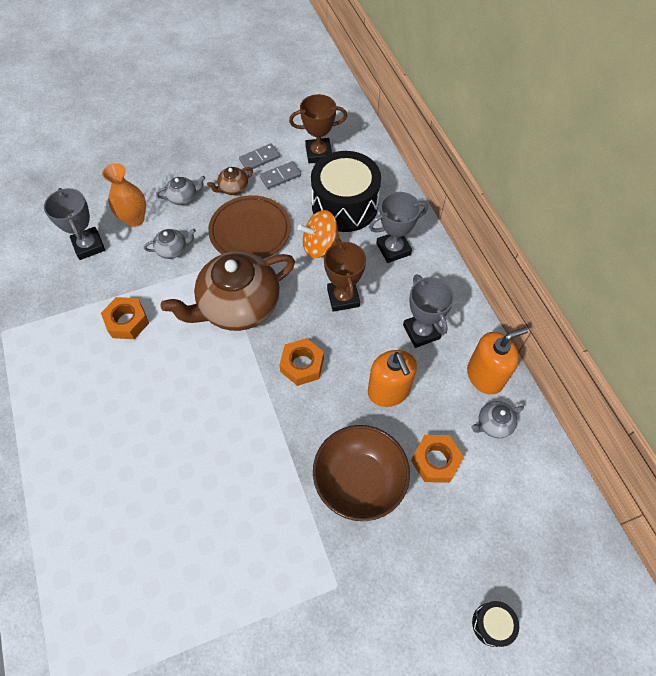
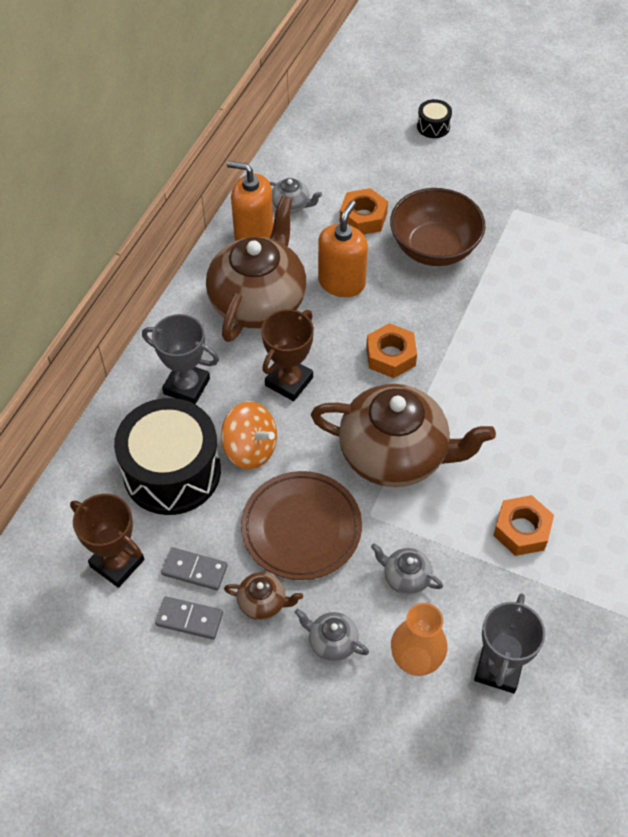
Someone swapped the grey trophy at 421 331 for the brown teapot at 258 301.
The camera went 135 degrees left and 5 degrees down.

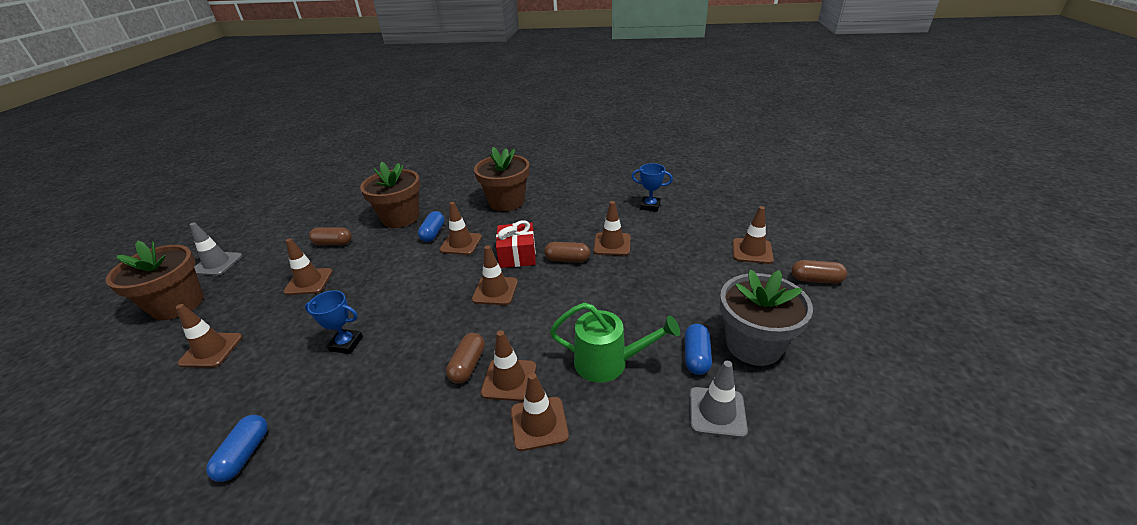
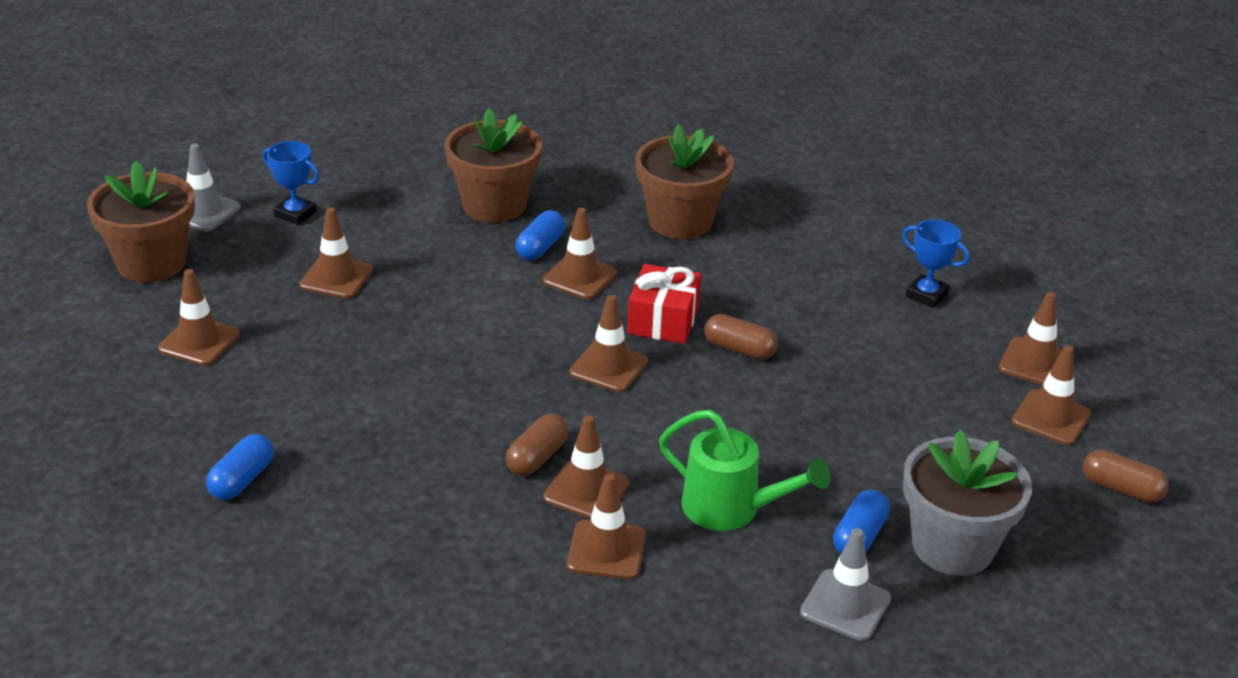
Someone carried the brown traffic cone from 612 244 to 1035 363.
Someone took away the brown capsule at 333 243.
Someone carried the blue trophy from 346 344 to 295 214.
The camera went 15 degrees right and 0 degrees up.

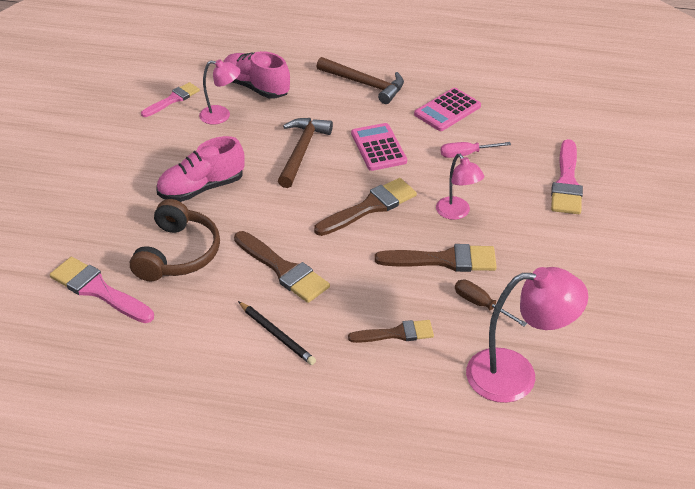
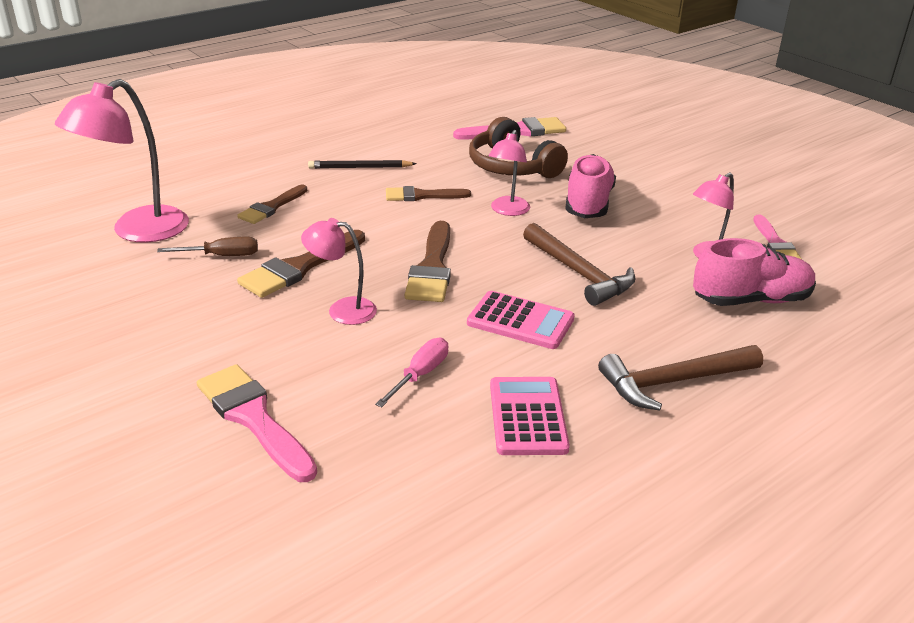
Someone scaled the brown brush at 283 270 by 0.66.
Someone put down the pink lamp at 507 211.
The camera went 130 degrees right and 10 degrees down.

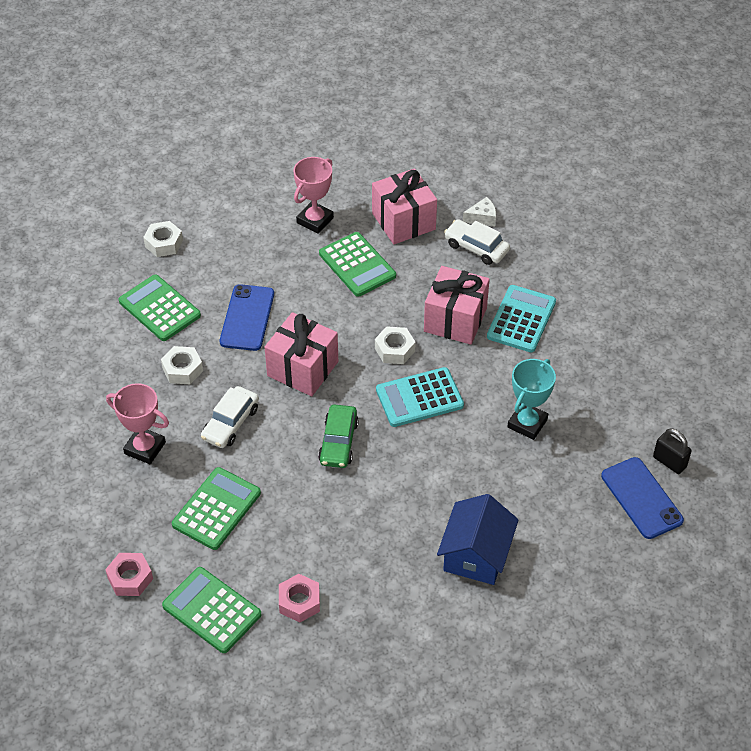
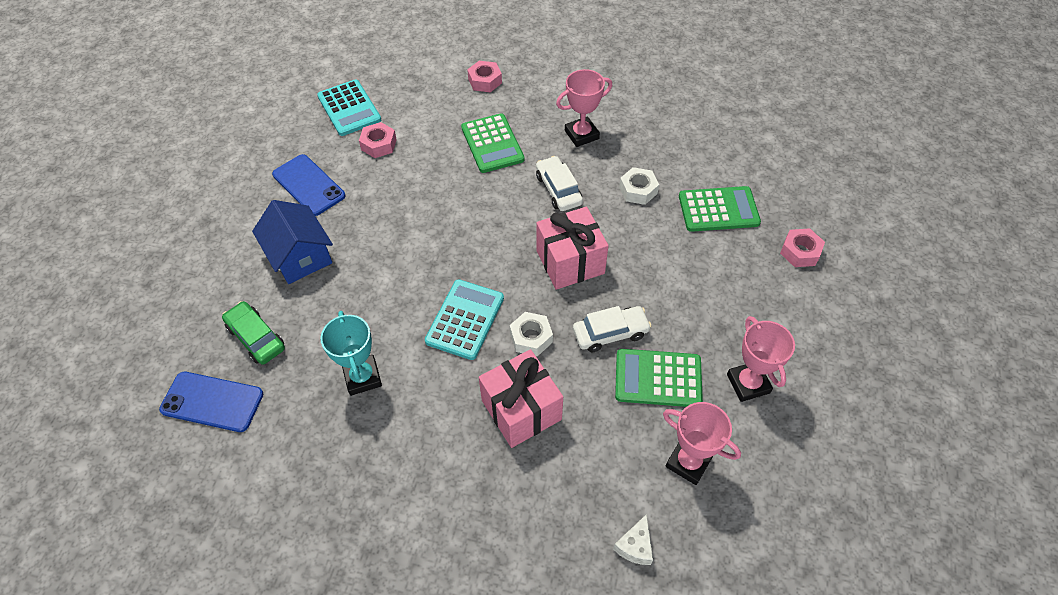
Someone swapped the pink gift at 403 221 for the pink trophy at 688 462.
Someone carried the white car from 476 247 to 610 333.
Someone repainted the white nut at 164 243, which became the pink nut at 800 252.
Someone carried the blue phone from 247 318 to 309 185.
Someone carried the turquoise calculator from 521 319 to 349 108.
Someone carried the green car from 338 442 to 256 337.
Someone took away the black padlock at 669 462.
Someone took away the green calculator at 211 610.
The camera went 130 degrees right and 5 degrees up.

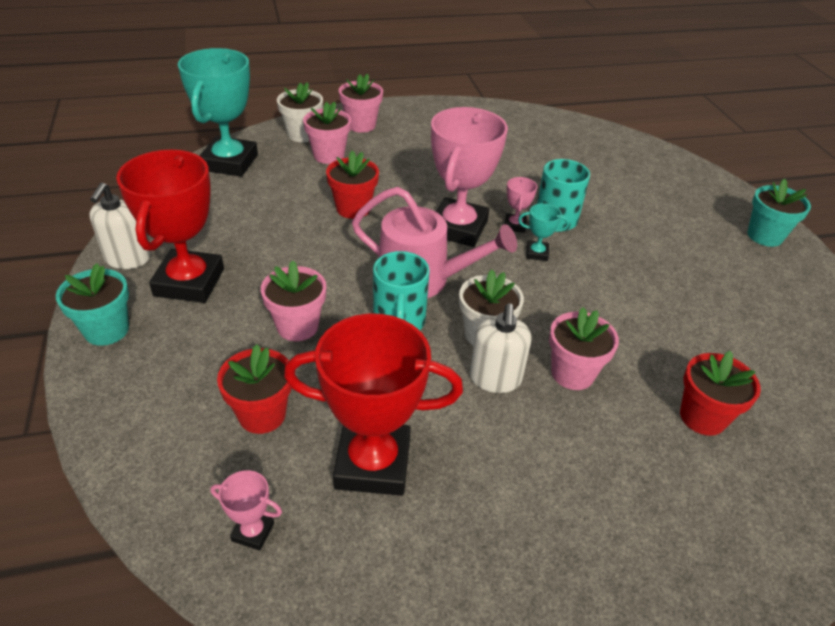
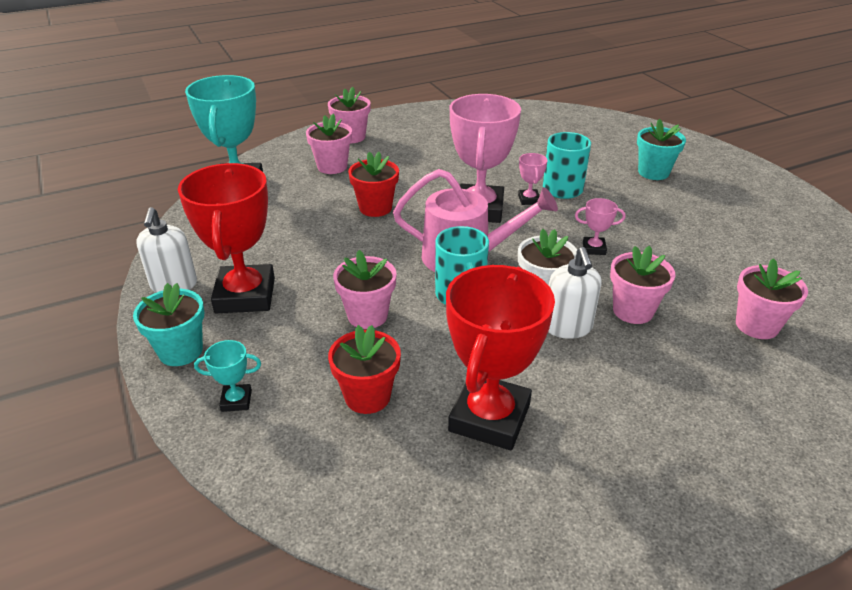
Someone took away the white flower pot at 302 135.
Someone carried the turquoise flower pot from 764 236 to 653 172.
Someone carried the turquoise trophy from 537 253 to 236 401.
Someone rotated the red trophy at 373 463 by 60 degrees counterclockwise.
Someone repainted the red flower pot at 702 417, which became the pink flower pot at 756 325.
Someone carried the pink trophy from 253 532 to 594 248.
The camera went 10 degrees left and 5 degrees down.

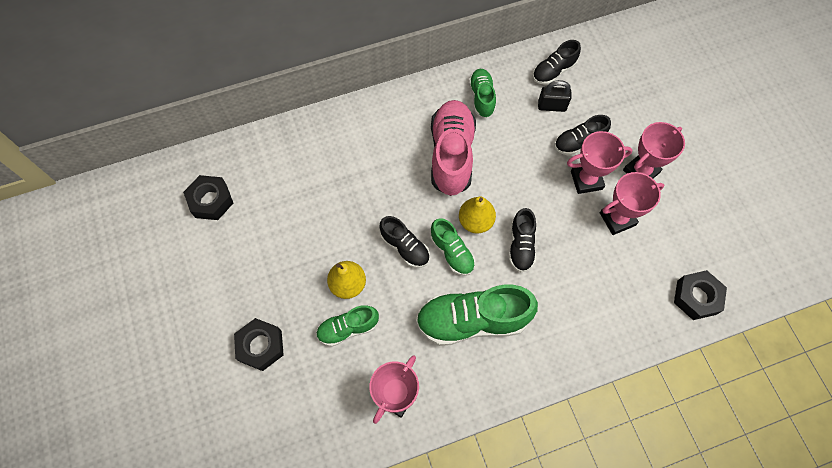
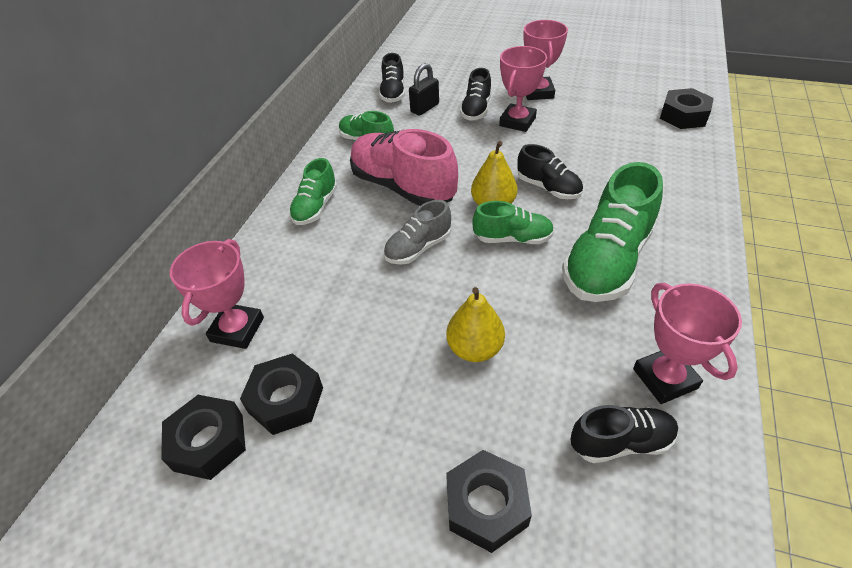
Someone carried the pink trophy from 617 219 to 237 329.
Someone carried the black shoe from 405 247 to 621 442.
Someone carried the green shoe from 348 328 to 315 207.
Someone put down the grey shoe at 418 248.
Someone put down the black nut at 285 400.
The camera went 50 degrees left and 20 degrees down.

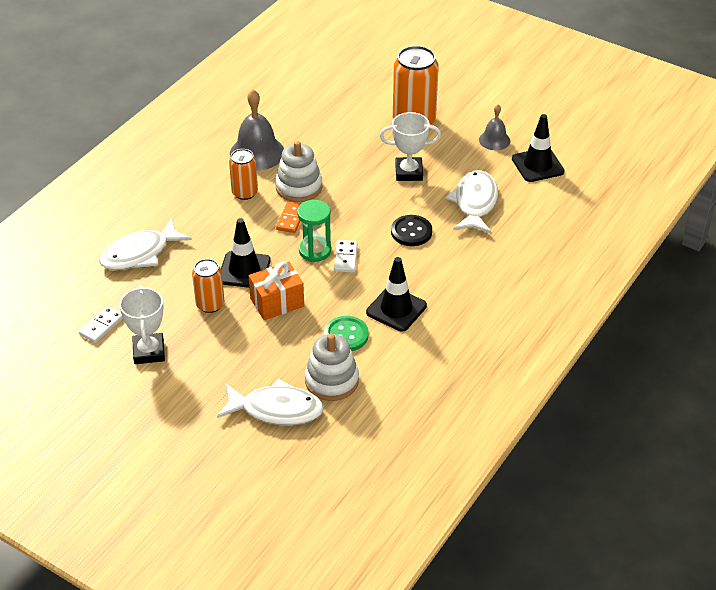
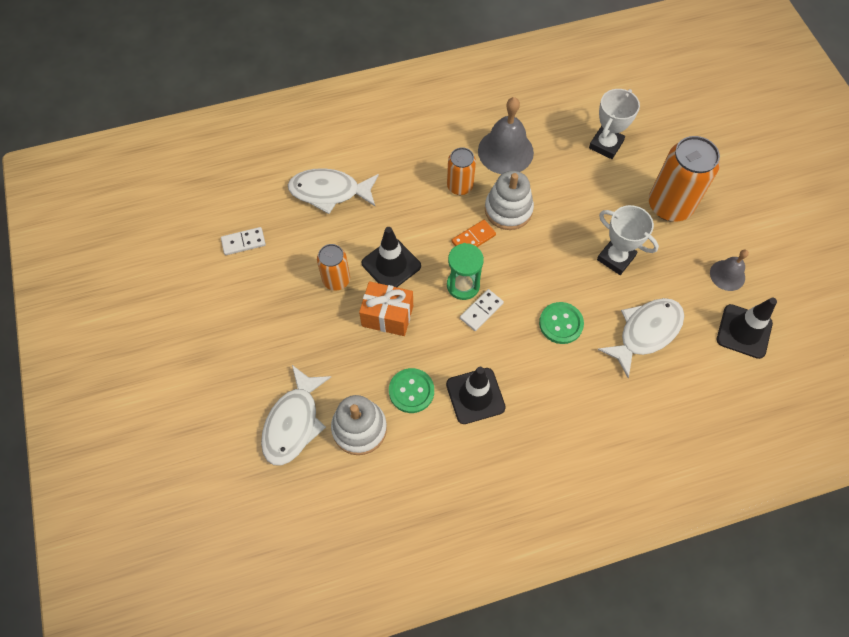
Someone repainted the black button at 411 232, which became the green button at 561 323.
Someone carried the white trophy from 149 352 to 606 145.
Someone rotated the white fish at 276 409 by 60 degrees clockwise.
The camera went 40 degrees right and 20 degrees up.

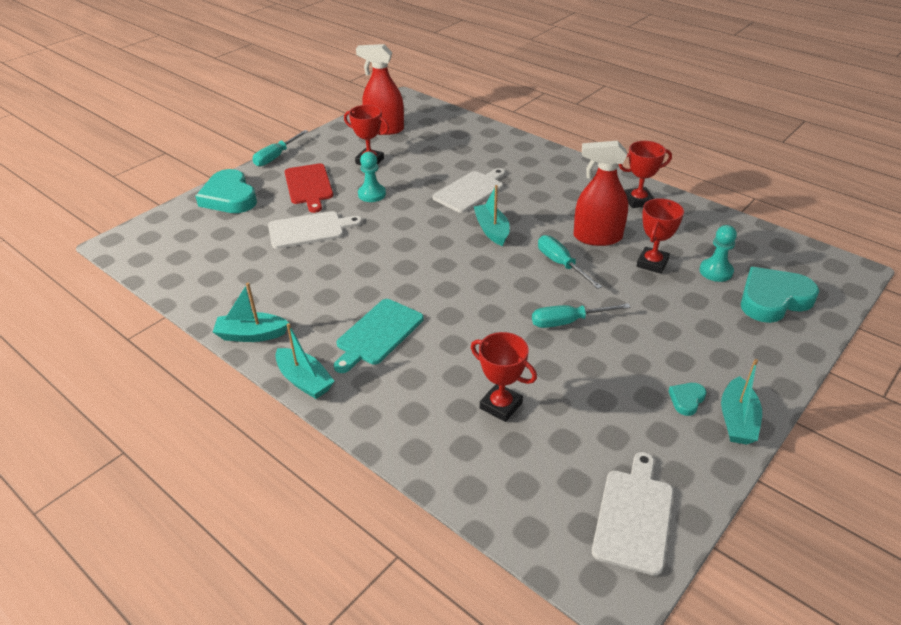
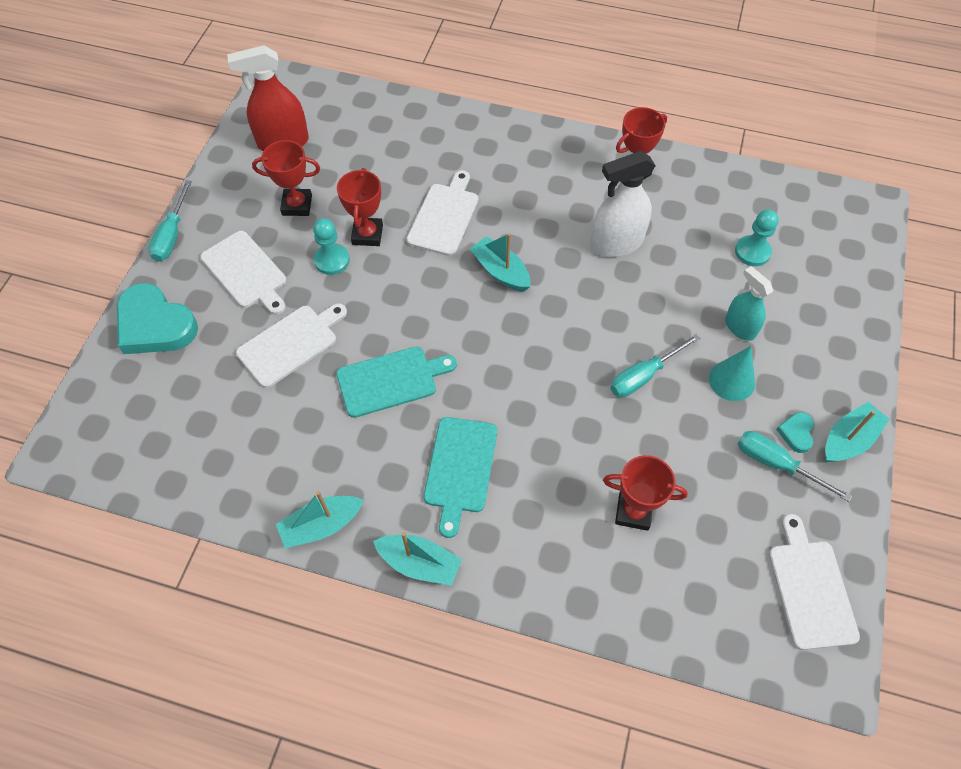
Someone repainted the red spray bottle at 597 237, which became the white spray bottle at 616 243.
Someone repainted the red cutting board at 309 186, which became the white cutting board at 246 272.
Someone carried the red trophy from 652 263 to 367 234.
Someone carried the turquoise screwdriver from 561 264 to 776 464.
Someone took away the turquoise heart at 773 299.
Someone rotated the turquoise boat at 737 420 by 120 degrees counterclockwise.
Someone put down the turquoise spray bottle at 740 327.
Someone put down the turquoise cone at 731 380.
Someone put down the turquoise cutting board at 391 380.
The camera went 25 degrees left and 20 degrees up.

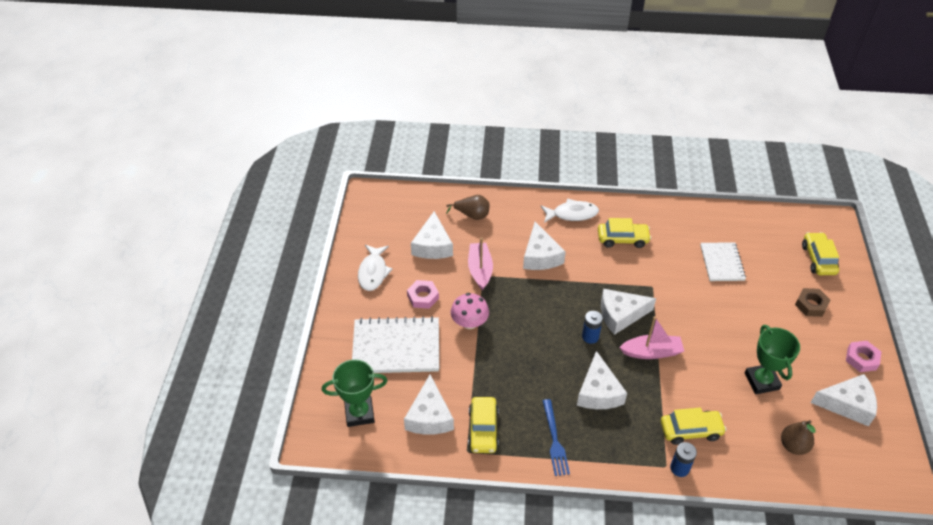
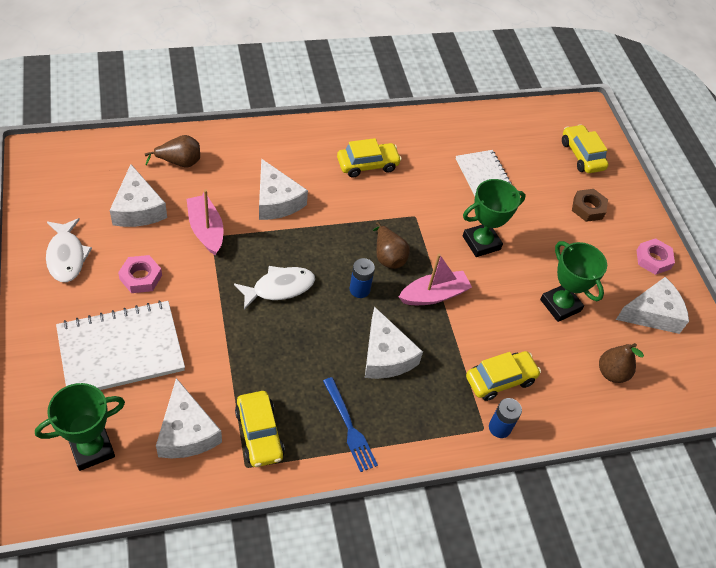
Someone carried the white fish from 572 214 to 279 288.
Someone swapped the white cheese at 620 315 for the brown pear at 388 256.
Someone took away the pink mushroom at 469 322.
Someone put down the green trophy at 481 243.
The camera went 25 degrees left and 5 degrees up.

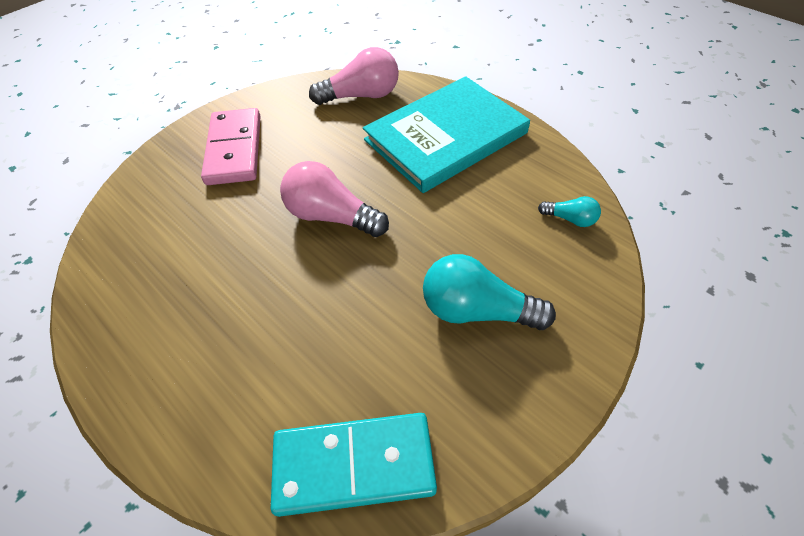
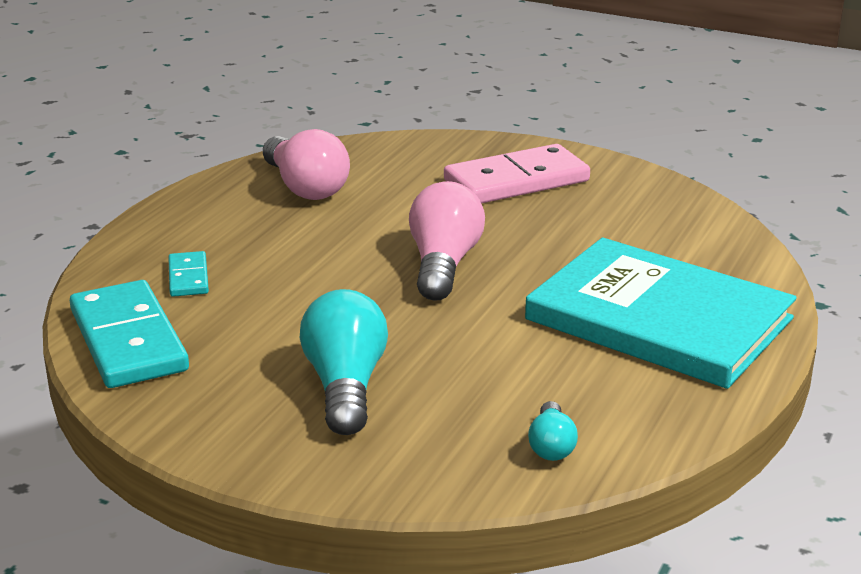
Someone carried the pink light bulb from 361 96 to 305 187.
Someone put down the turquoise domino at 188 277.
The camera went 70 degrees right and 25 degrees down.

